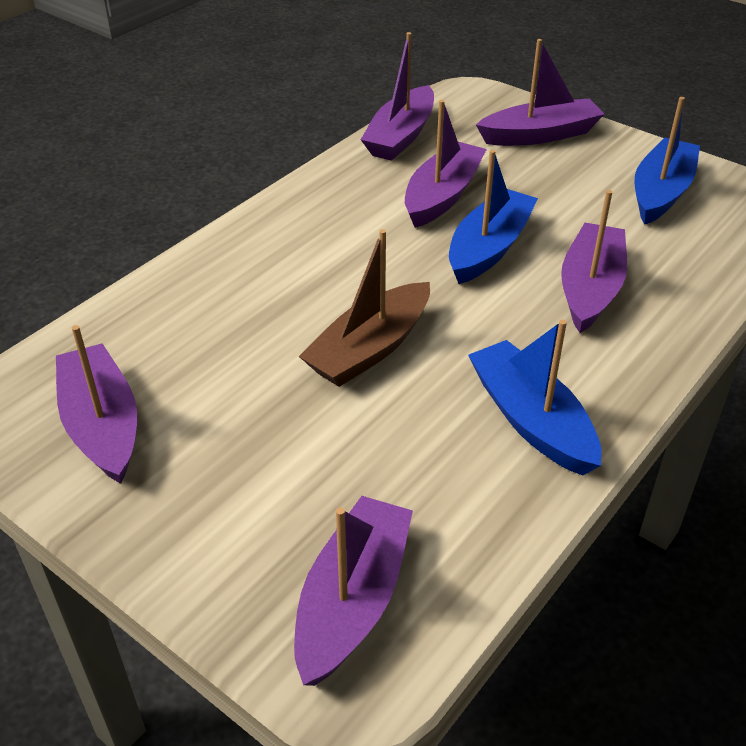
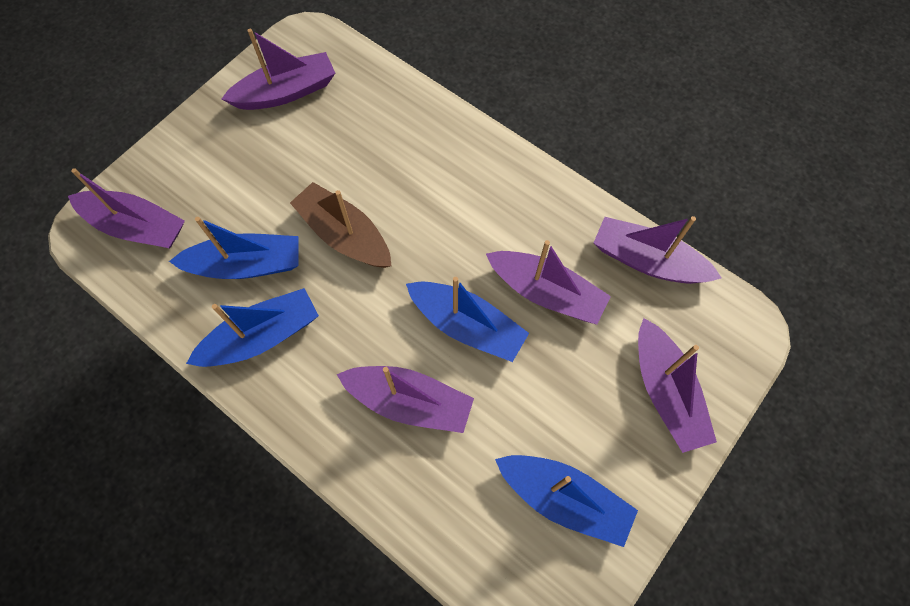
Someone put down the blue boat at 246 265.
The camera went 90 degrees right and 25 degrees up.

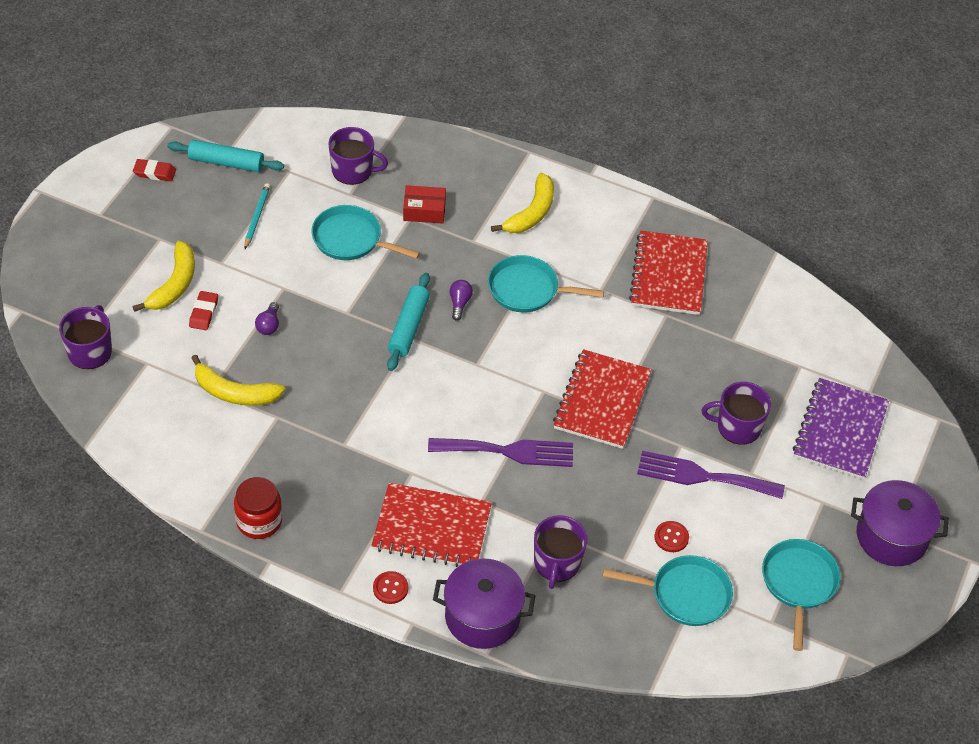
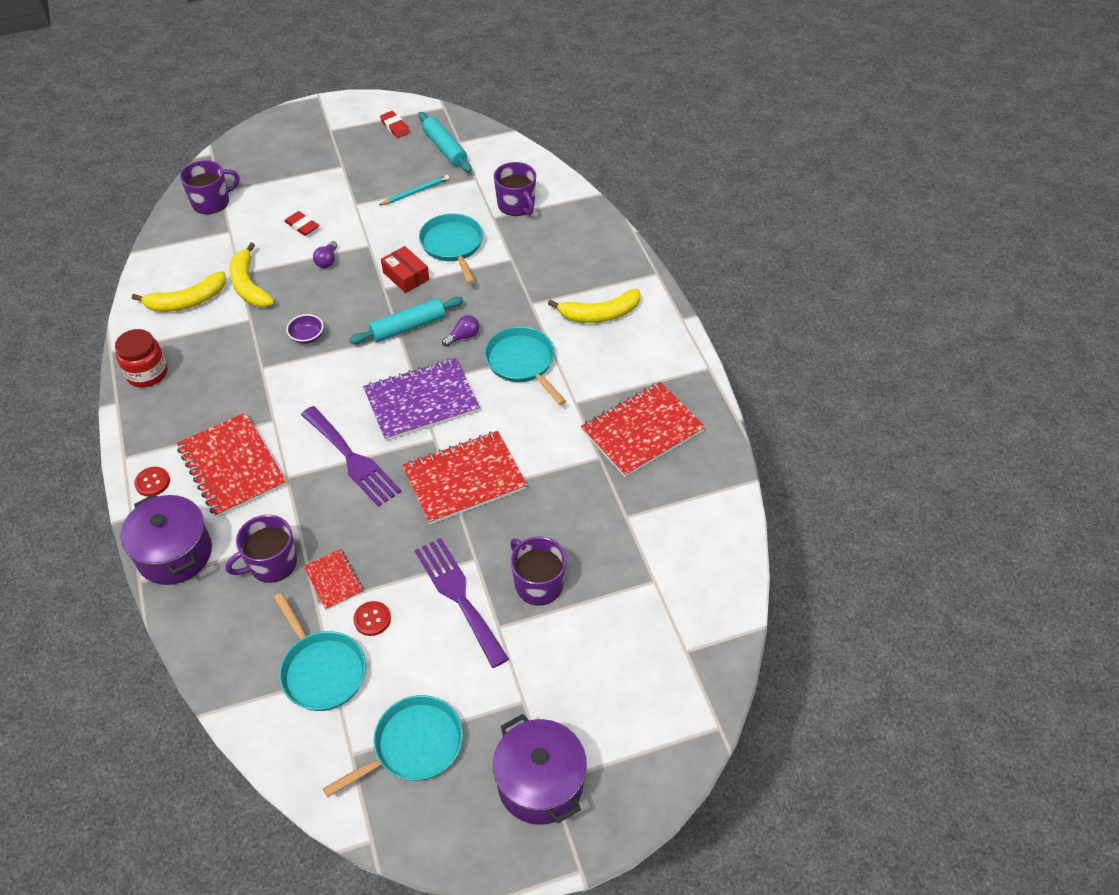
Someone carried the red box from 424 211 to 406 276.
Someone carried the yellow banana from 174 284 to 187 301.
Someone rotated the red eraser at 204 313 by 75 degrees clockwise.
Someone rotated the purple light bulb at 269 325 by 45 degrees counterclockwise.
Someone carried the purple notebook from 840 430 to 421 401.
Someone put down the purple bowl at 307 337.
Someone put down the red notebook at 334 580.
The camera went 50 degrees right and 0 degrees up.

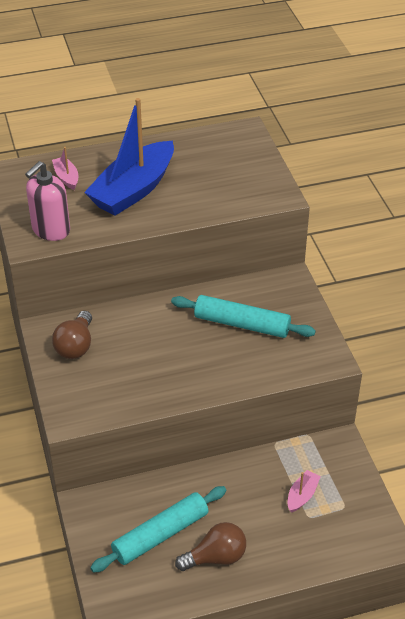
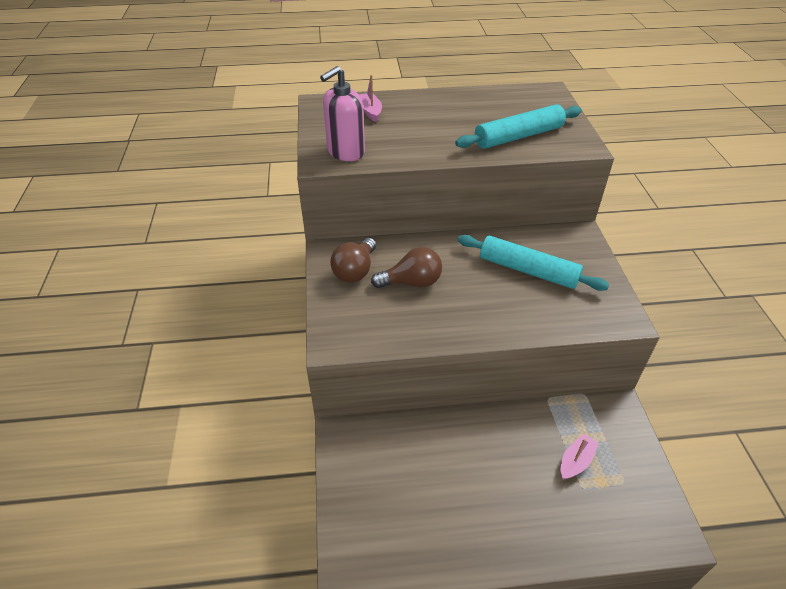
Someone took away the blue boat at 133 190.
Someone carried the turquoise rolling pin from 160 535 to 519 136.
Someone carried the brown light bulb from 216 557 to 411 282.
The camera went 10 degrees right and 0 degrees up.

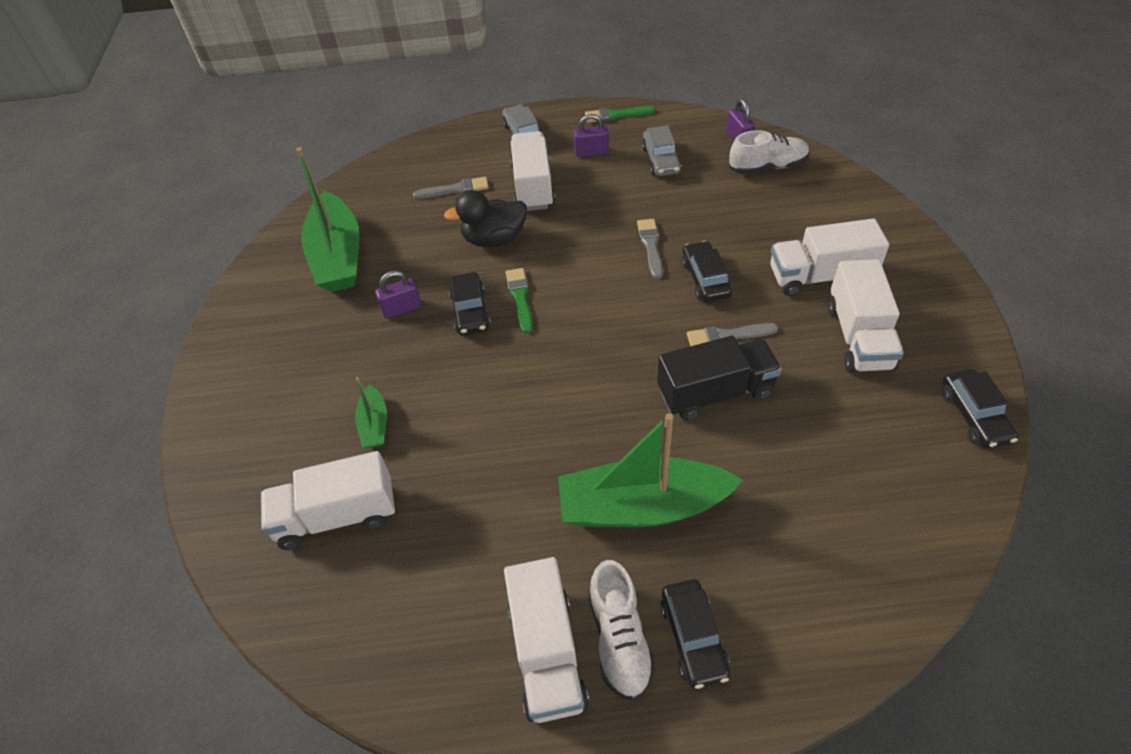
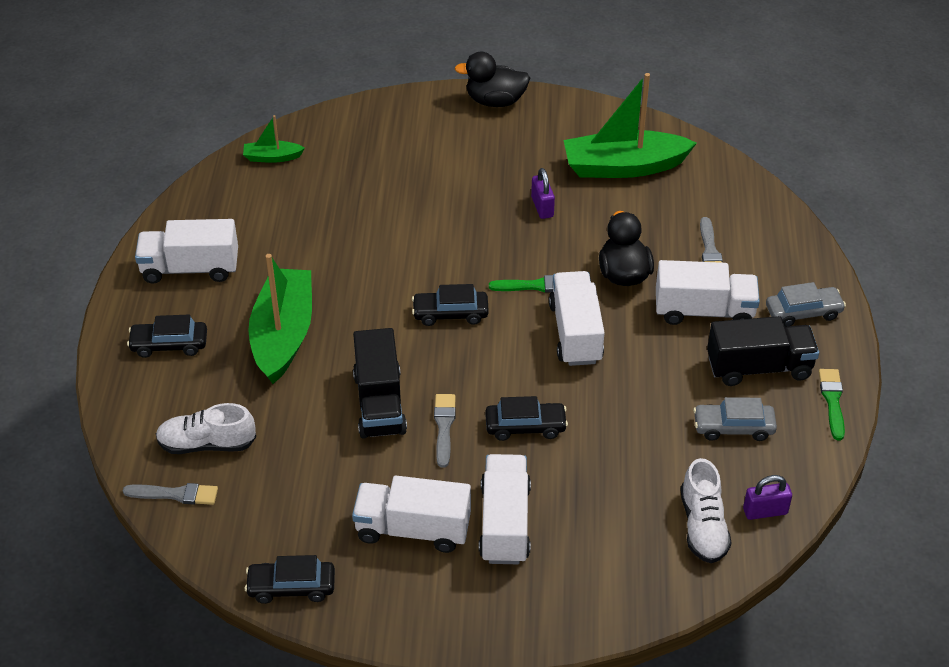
Someone swapped the purple padlock at 591 152 for the black truck at 759 367.
Someone carried the grey brush from 650 246 to 175 494.
Someone carried the black car from 470 311 to 450 313.
Someone carried the green boat from 374 424 to 272 157.
Someone carried the white truck from 337 516 to 575 333.
Someone carried the white shoe from 619 639 to 207 444.
Someone put down the black duck at 495 101.
The camera went 95 degrees right and 5 degrees down.

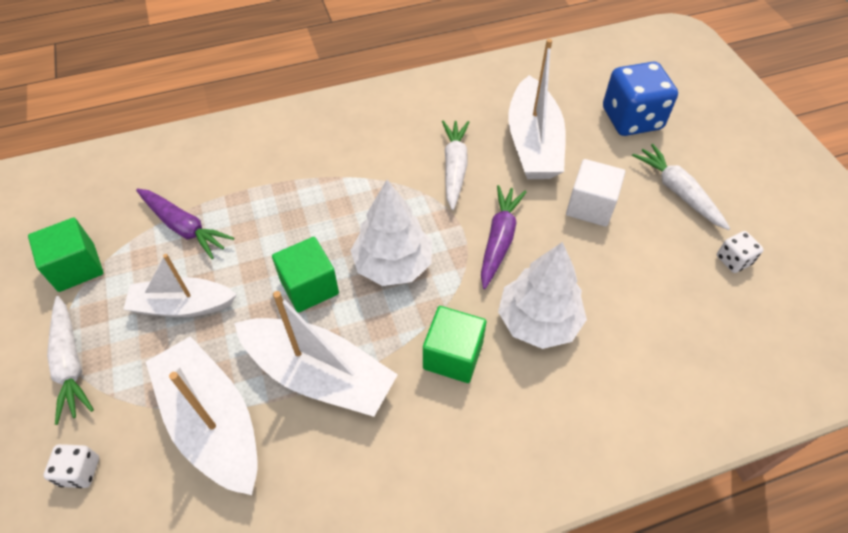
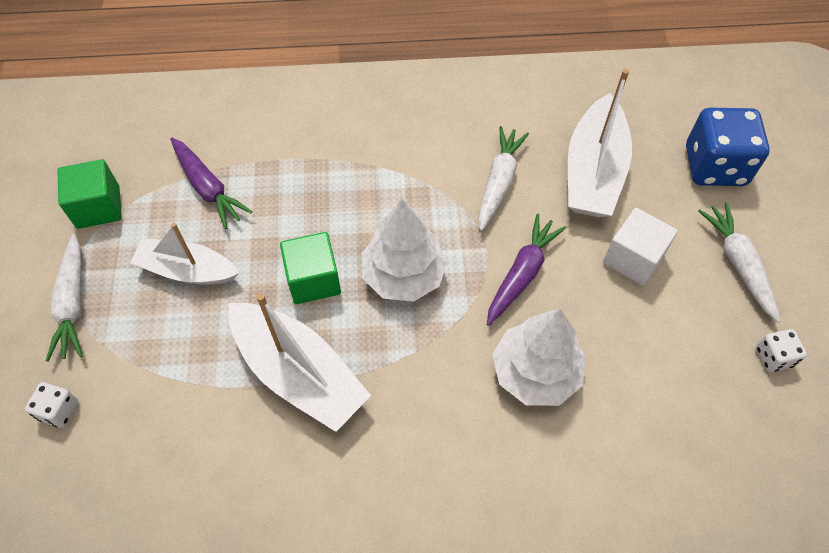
Someone took away the green cube at 453 355.
Someone took away the white boat at 212 422.
The camera went 15 degrees right and 5 degrees up.

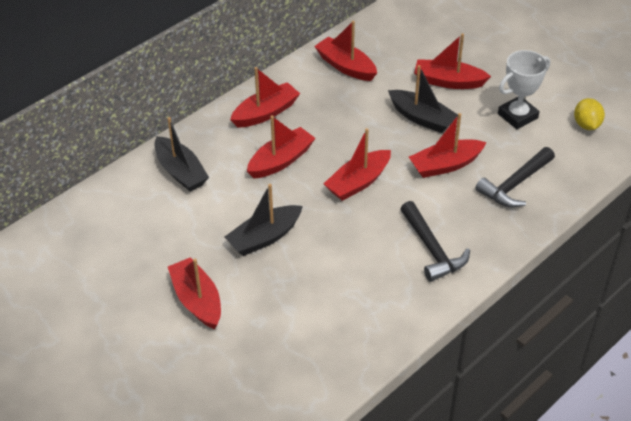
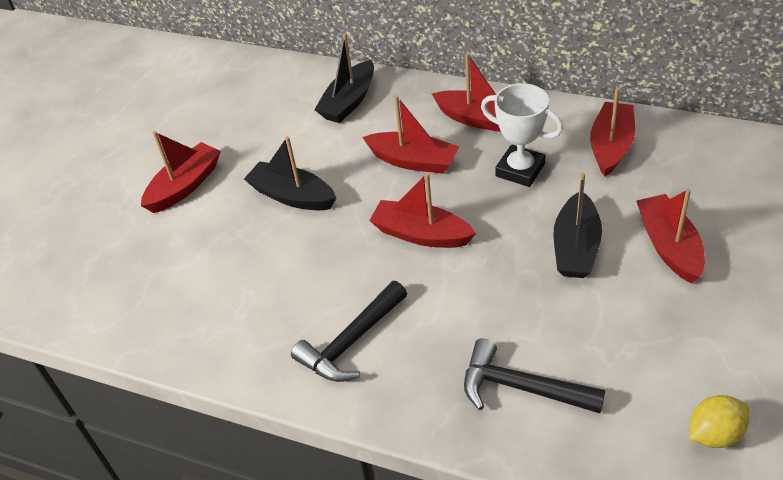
Someone carried the white trophy from 517 116 to 520 170.
Someone took away the red boat at 445 165.
The camera went 70 degrees right and 0 degrees up.

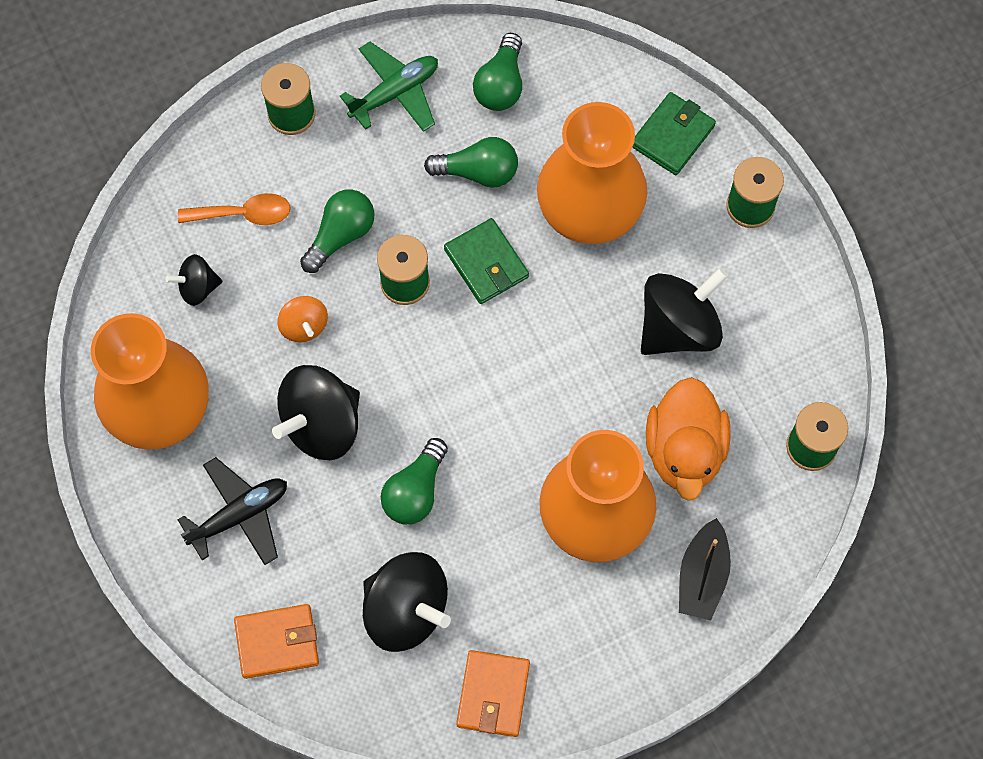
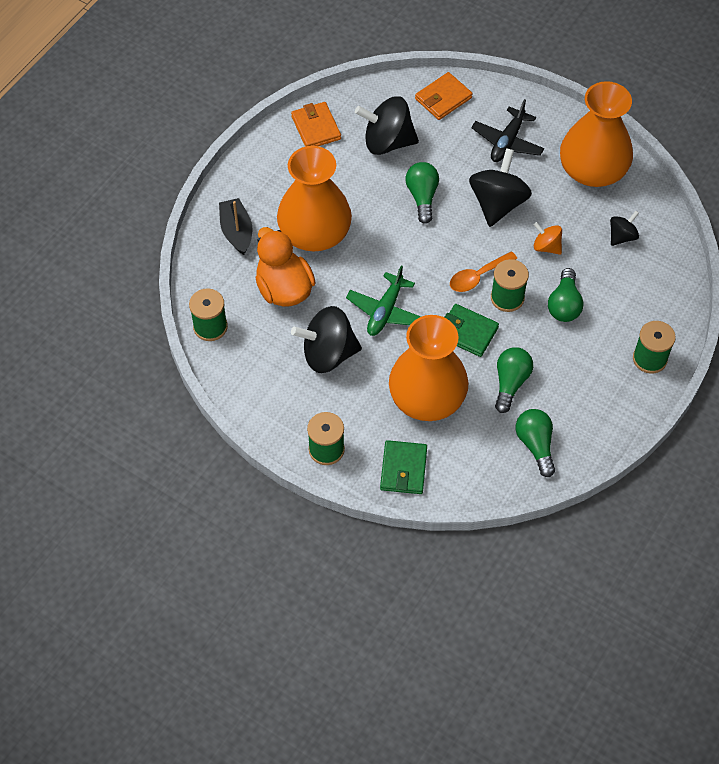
Someone carried the green plane from 395 93 to 385 311.
Someone rotated the green light bulb at 478 172 by 135 degrees clockwise.
Someone carried the orange spoon from 244 214 to 477 277.
Someone rotated the black spinning top at 678 327 by 60 degrees clockwise.
The camera went 150 degrees right and 10 degrees down.

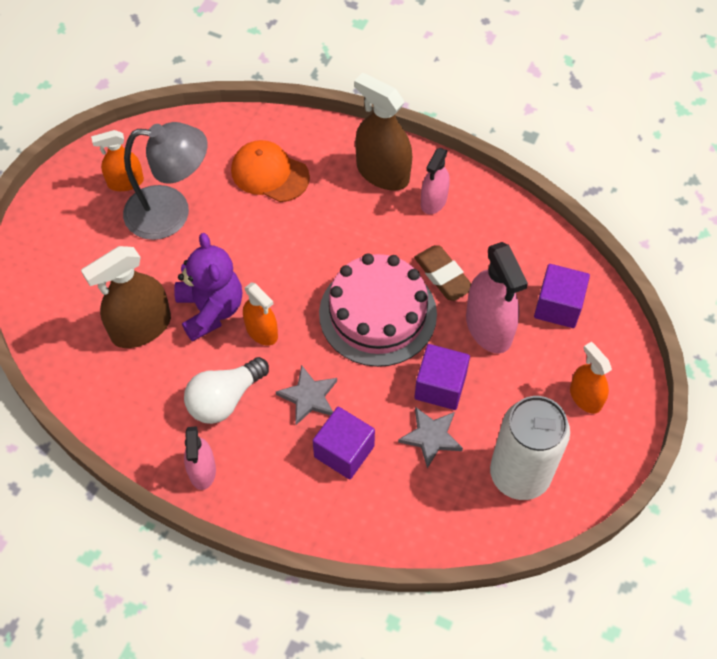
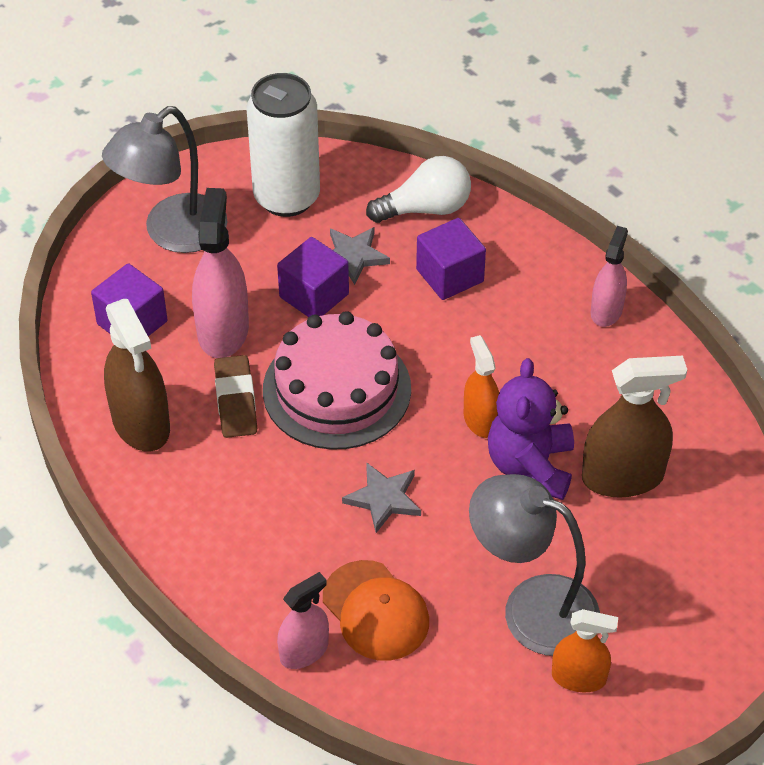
Someone carried the brown spray bottle from 382 173 to 141 423.
Someone carried the pink spray bottle from 433 201 to 304 651.
Someone swapped the orange spray bottle at 585 397 for the grey lamp at 172 233.
Someone carried the white light bulb from 224 399 to 425 208.
Someone carried the grey star from 309 397 to 383 499.
The camera went 155 degrees left and 10 degrees down.

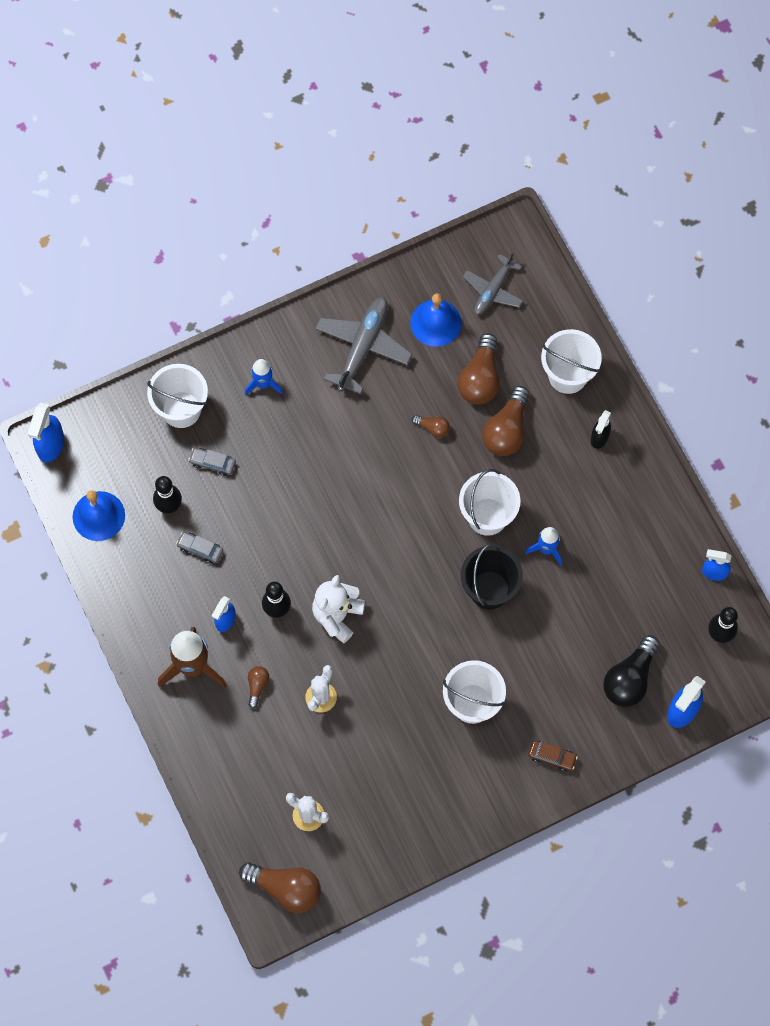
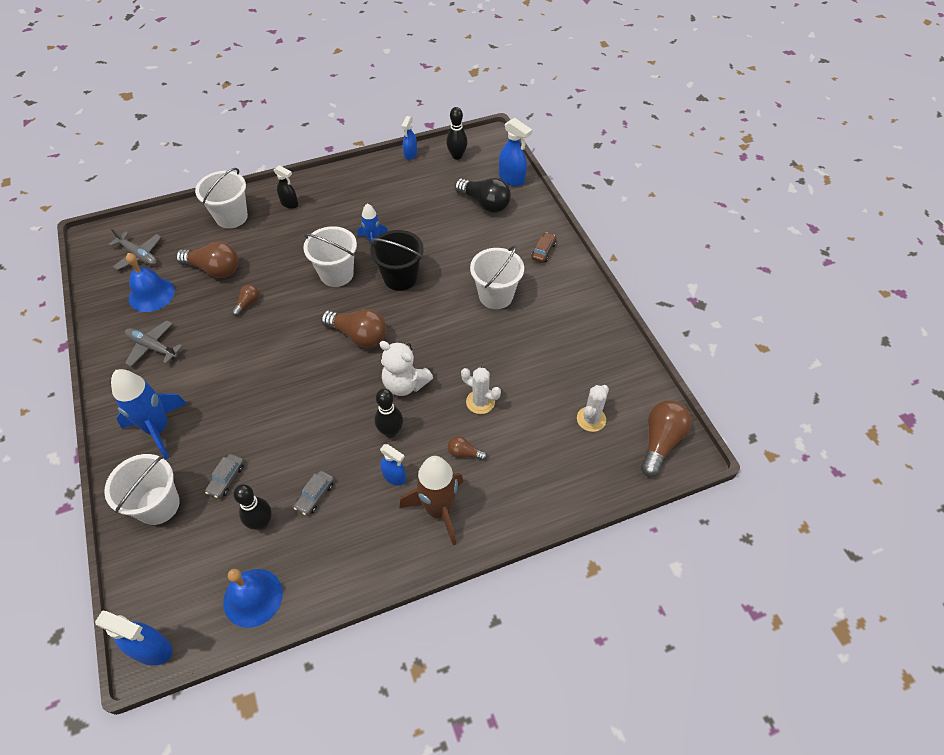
Someone scaled the grey plane at 363 347 by 0.66.
Someone scaled the blue rocket at 263 384 by 1.74.
Someone carried the brown light bulb from 506 430 to 359 335.
The camera went 85 degrees left and 15 degrees down.

